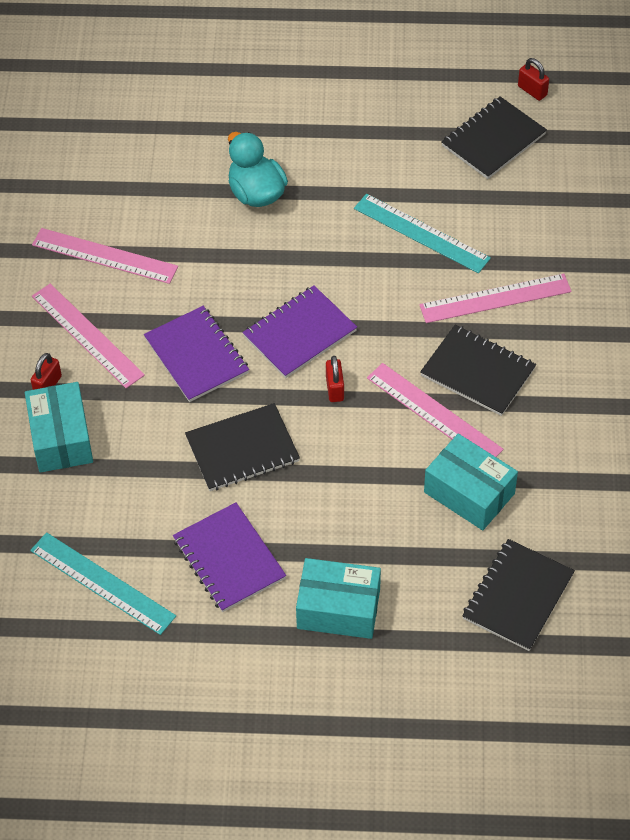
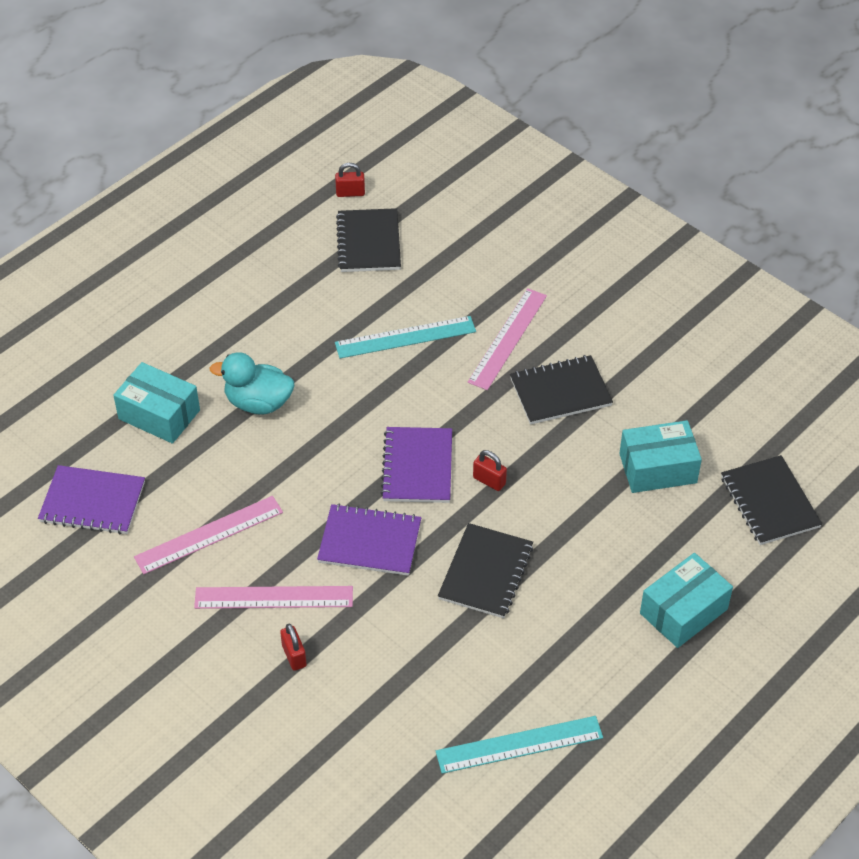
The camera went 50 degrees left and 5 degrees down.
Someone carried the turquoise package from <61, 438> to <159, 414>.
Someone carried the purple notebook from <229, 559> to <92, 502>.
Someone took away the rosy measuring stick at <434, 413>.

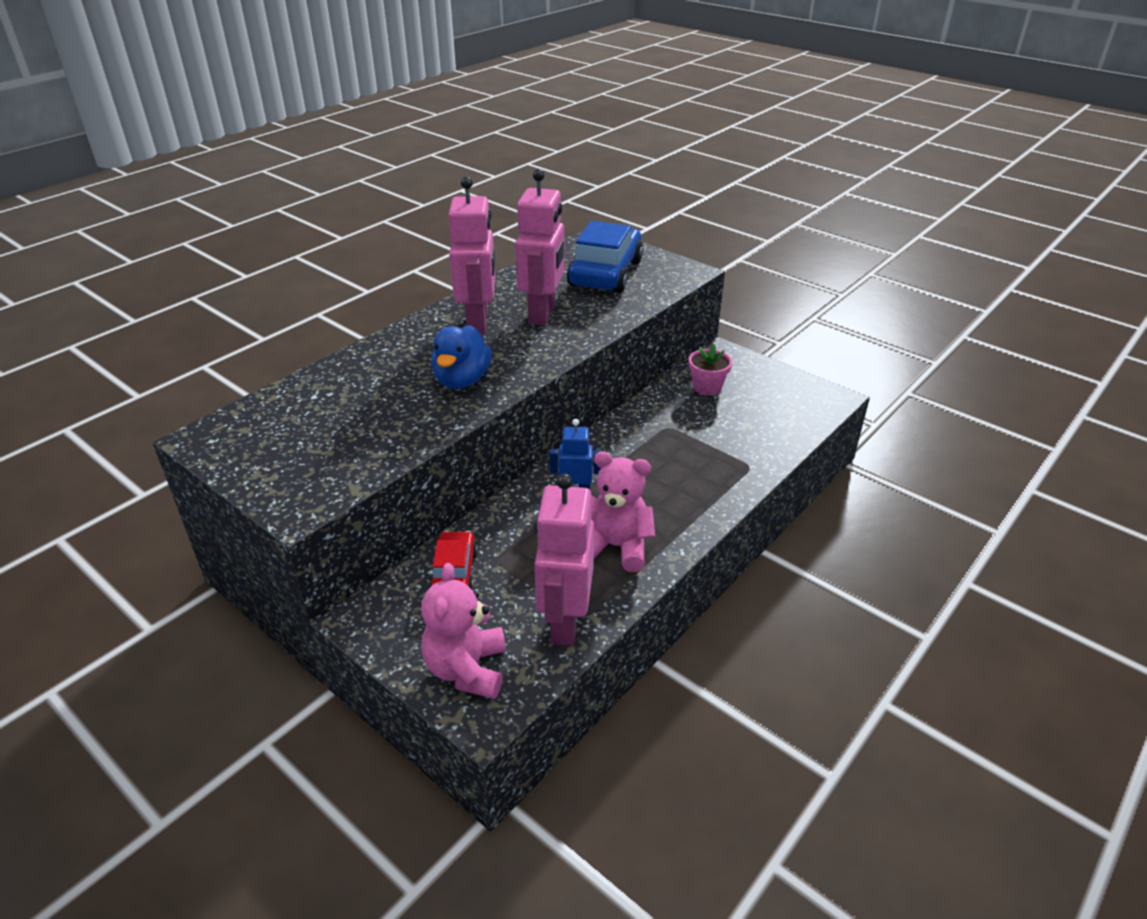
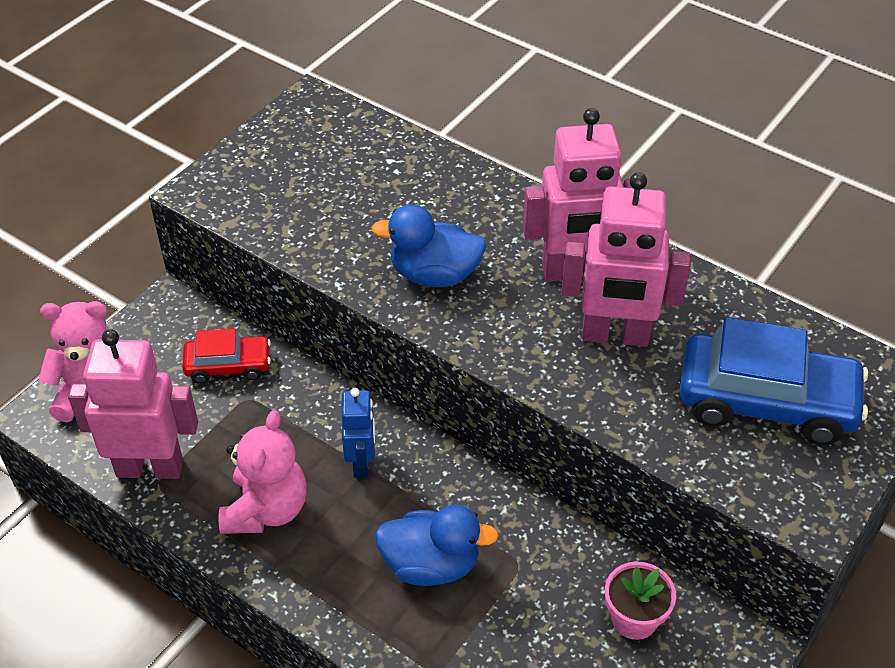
The camera went 85 degrees right and 10 degrees up.
Someone put down the royal blue toy duck at <431, 564>.

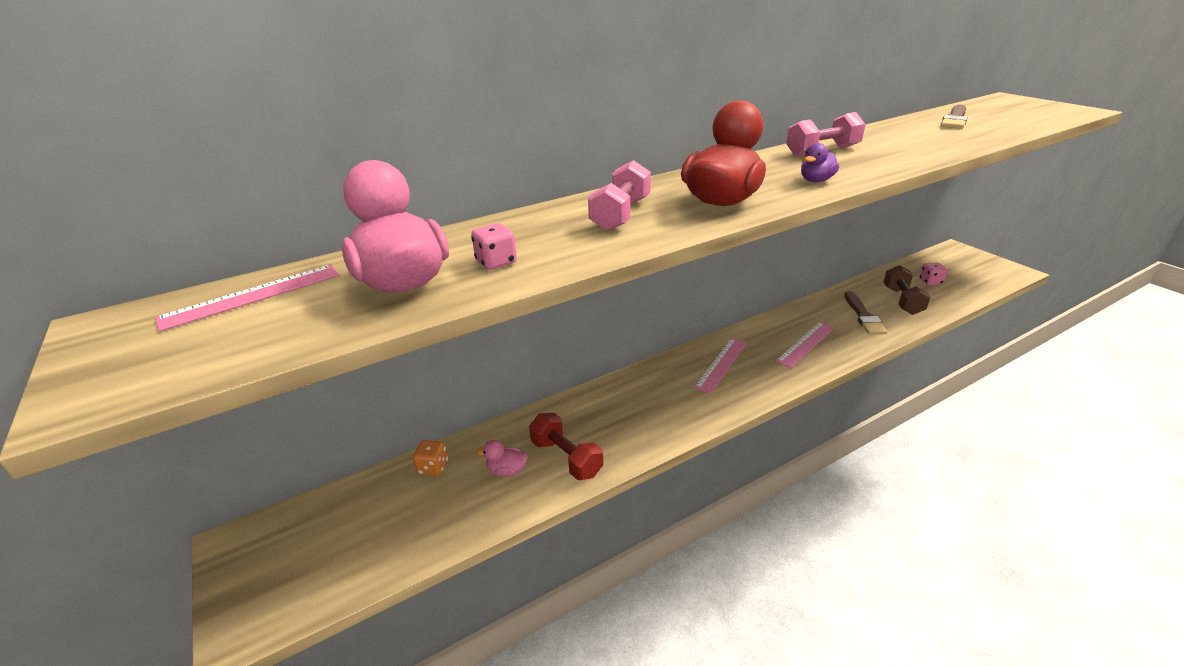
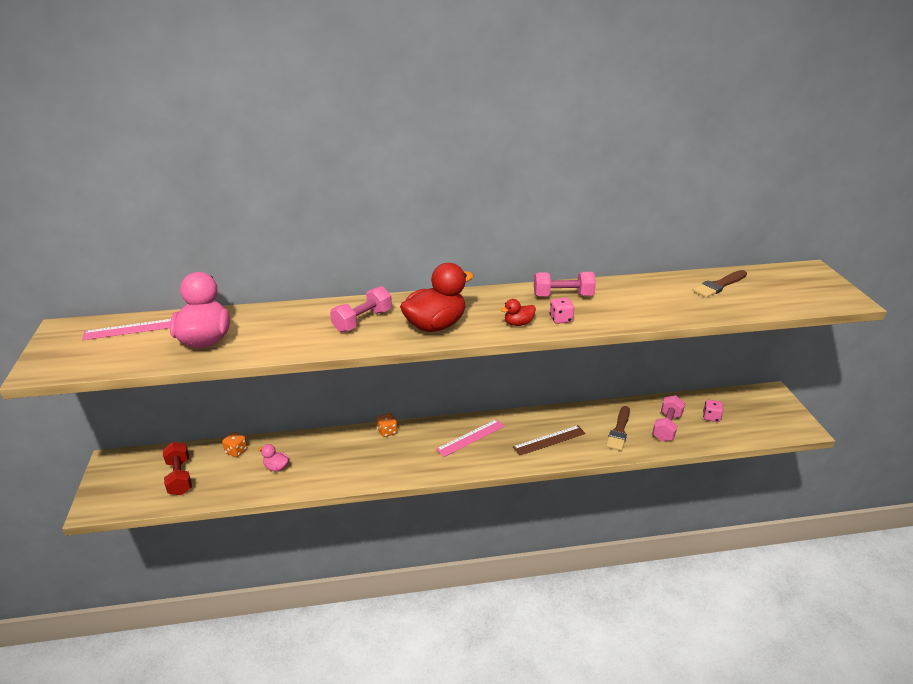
The camera went 20 degrees right and 0 degrees up.
Someone carried the rosy dice from <496, 262> to <561, 319>.
Someone carried the scarlet dumbbell from <566, 458> to <179, 477>.
Someone repainted the rosy measuring stick at <806, 344>, which became the dark brown measuring stick at <549, 440>.
Someone repainted the purple toy duck at <816, 180>, which became the scarlet toy duck at <518, 323>.
Someone repainted the dark brown dumbbell at <902, 300>, which became the rosy dumbbell at <667, 427>.
Someone put down the orange-coloured dice at <387, 432>.

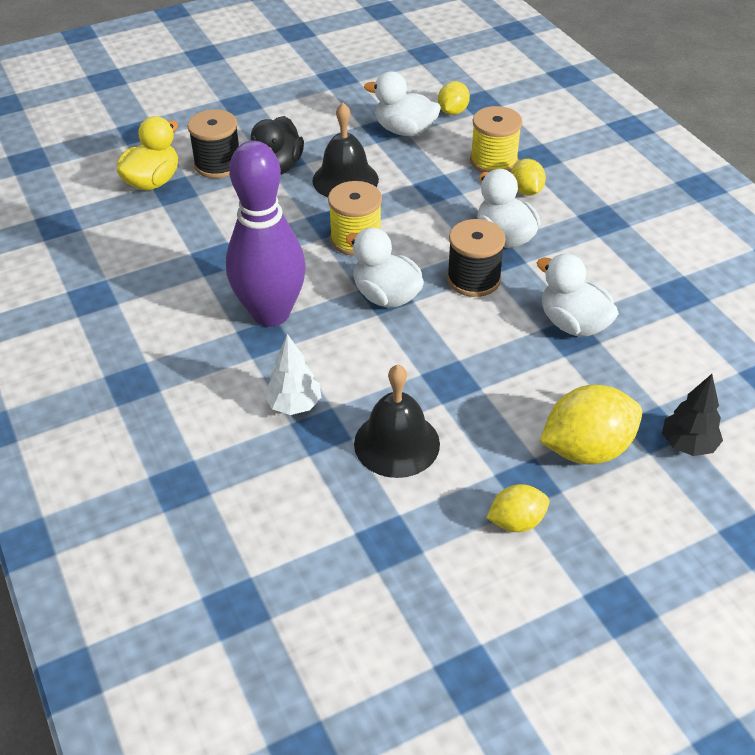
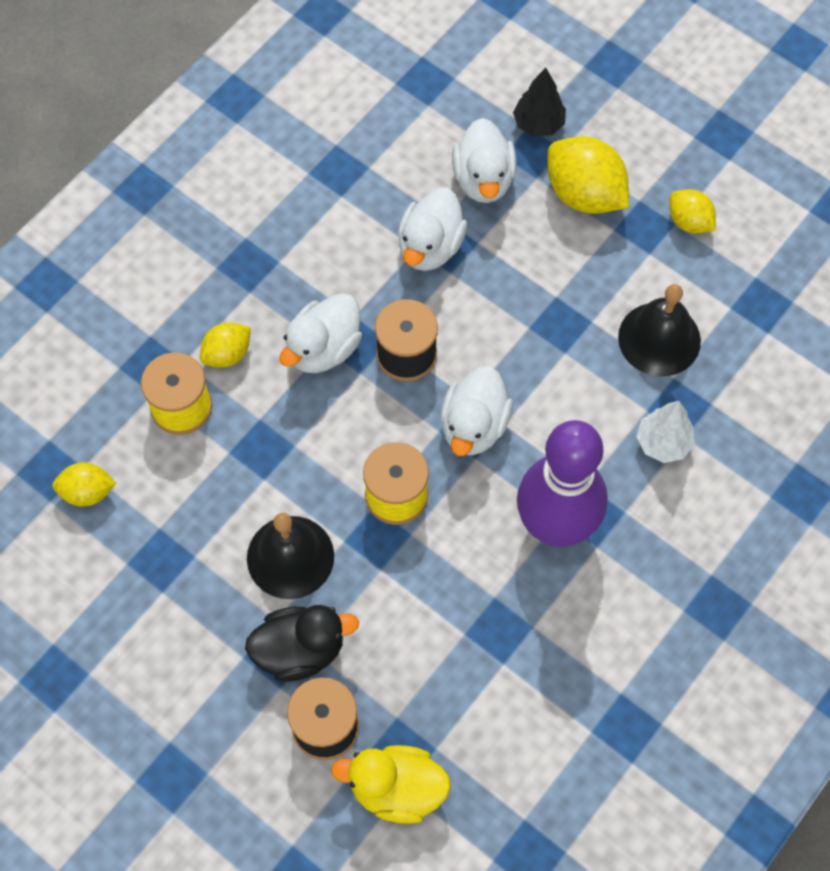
The camera went 115 degrees left and 20 degrees up.
Someone carried the white toy duck from <404, 130> to <483, 180>.

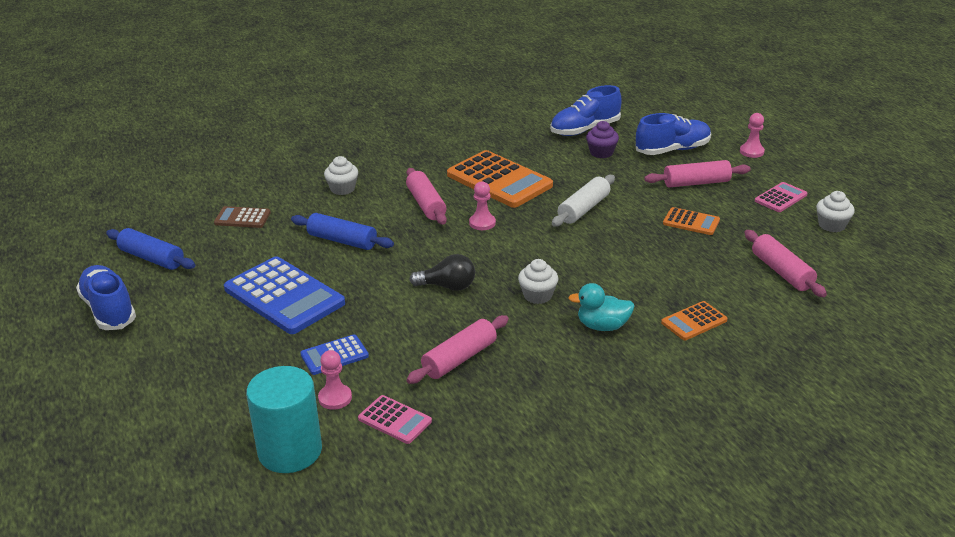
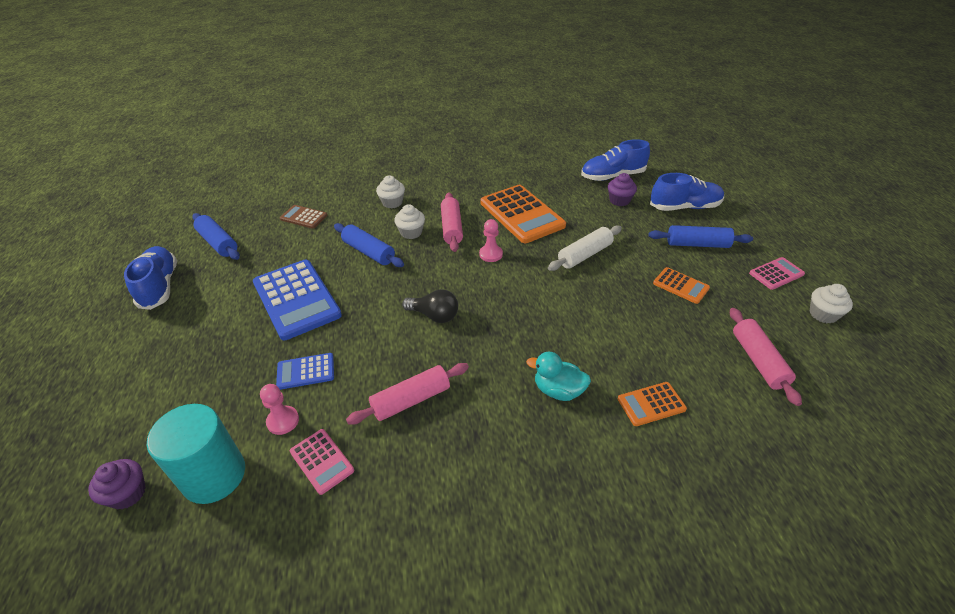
The camera went 15 degrees right and 10 degrees up.
Someone carried the white muffin from <537, 295> to <411, 232>.
Someone repainted the rosy pastry roller at <696, 183>, which became the royal blue pastry roller at <697, 244>.
Someone took away the rosy game pawn at <751, 152>.
Someone put down the purple muffin at <128, 493>.

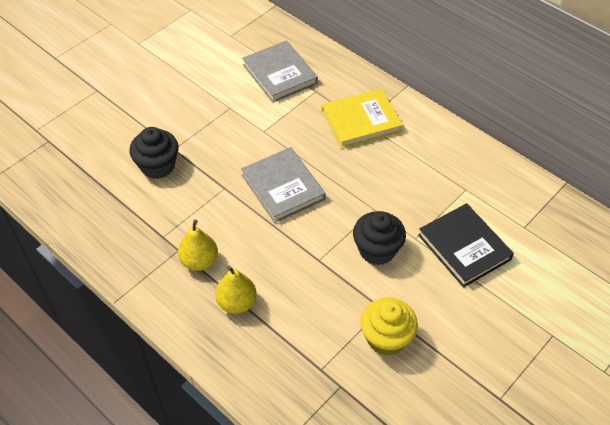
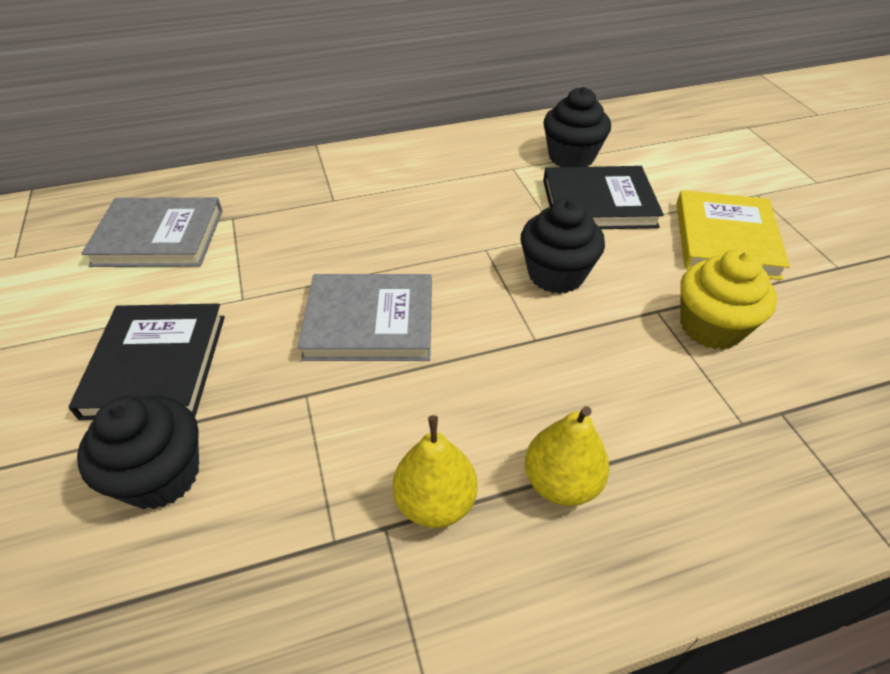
The camera went 60 degrees left and 5 degrees down.
Someone carried the golden book from <360, 121> to <725, 239>.
Someone put down the jet-black book at <156, 365>.
Someone put down the jet-black muffin at <571, 157>.

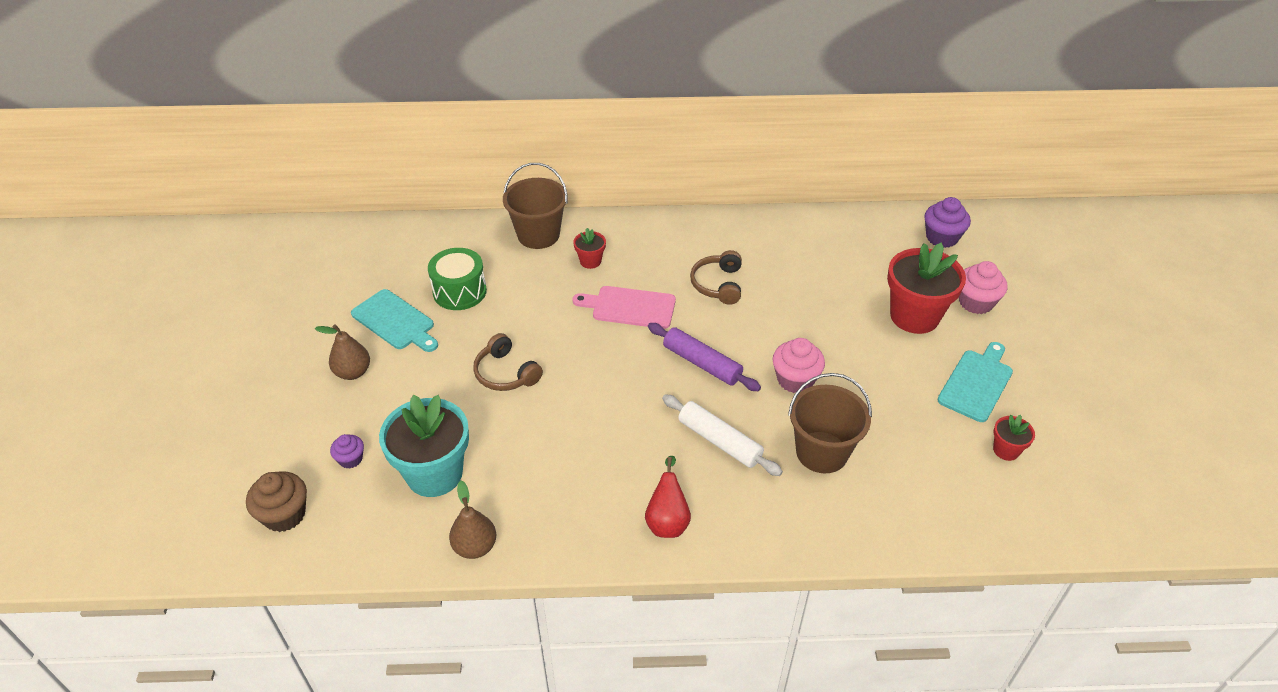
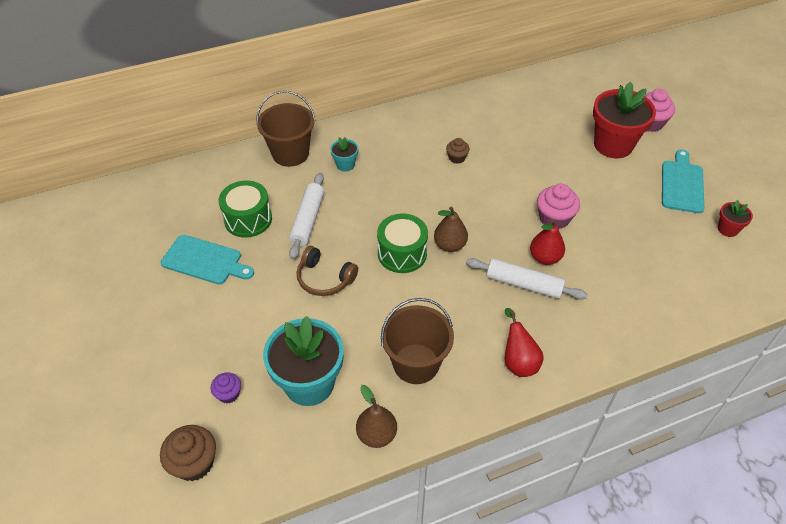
The camera went 20 degrees left and 5 degrees up.
Someone carried the dark brown pear fruit from <353, 372> to <449, 245>.
Someone took away the rosy cutting board at <630, 307>.
Someone repainted the scarlet flower pot at <590, 261>, which became the turquoise flower pot at <345, 165>.
Someone took away the purple pastry roller at <702, 363>.
Someone swapped the dark brown over-ear headphones at <718, 284> for the dark brown muffin at <457, 158>.
Someone carried the dark brown pail from <822, 452> to <416, 363>.
Someone took away the purple muffin at <941, 237>.
Someone put down the white pastry roller at <308, 220>.
Someone put down the green toy drum at <402, 253>.
Someone put down the scarlet pear fruit at <545, 258>.

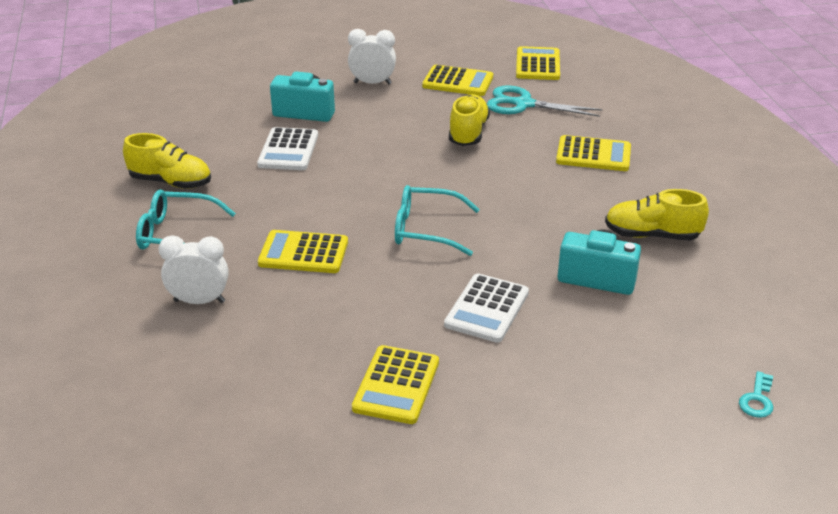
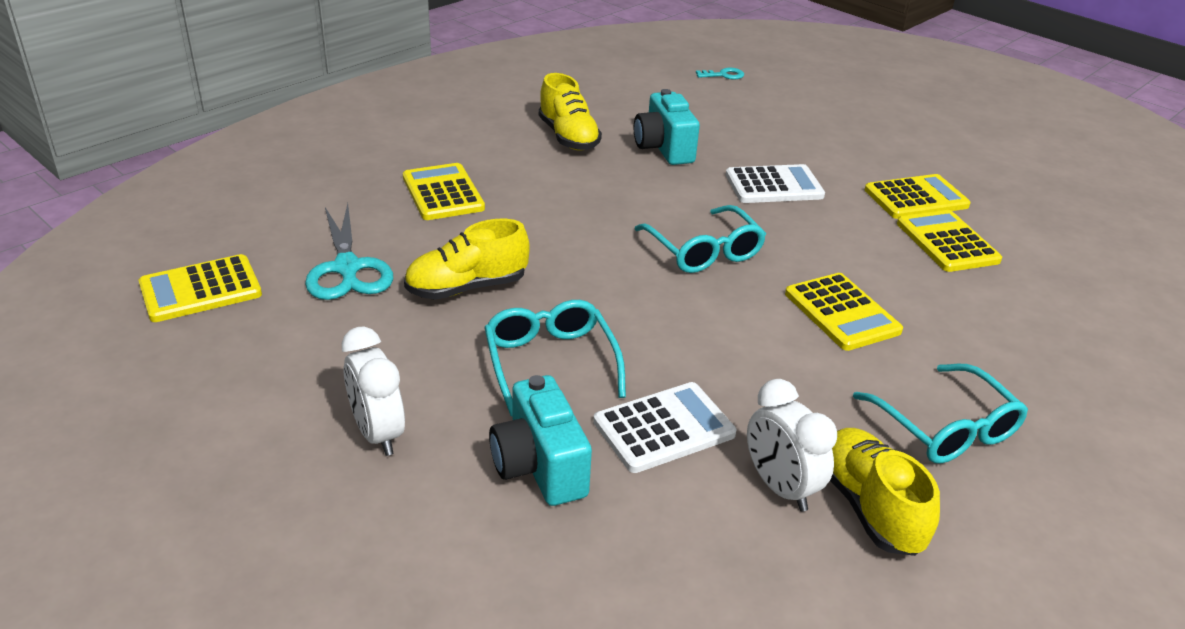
The camera went 125 degrees left and 0 degrees up.
Someone carried the white alarm clock from <199, 301> to <780, 487>.
Someone carried the golden calculator from <458, 82> to <947, 242>.
Someone put down the turquoise spectacles at <550, 363>.

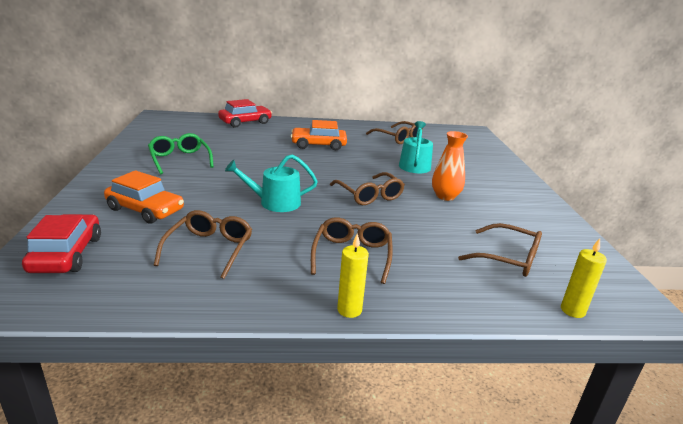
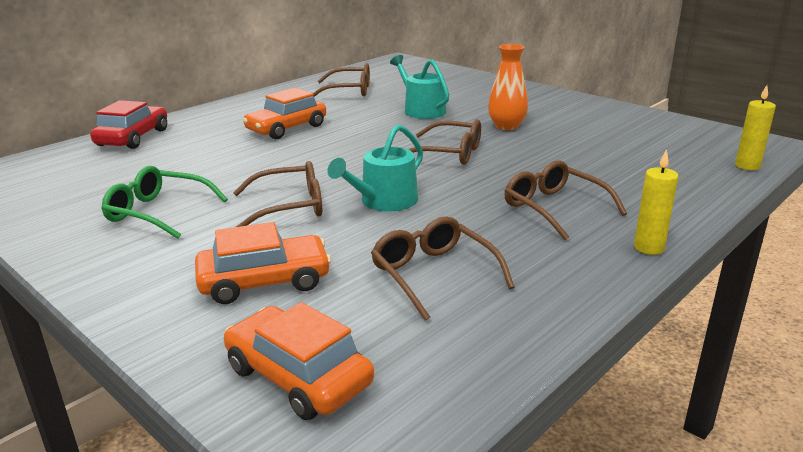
The camera went 40 degrees left and 0 degrees up.
Someone repainted the scarlet car at <66, 254>, which became the orange-coloured car at <298, 376>.
Someone carried the dark brown spectacles from <508, 258> to <290, 207>.

